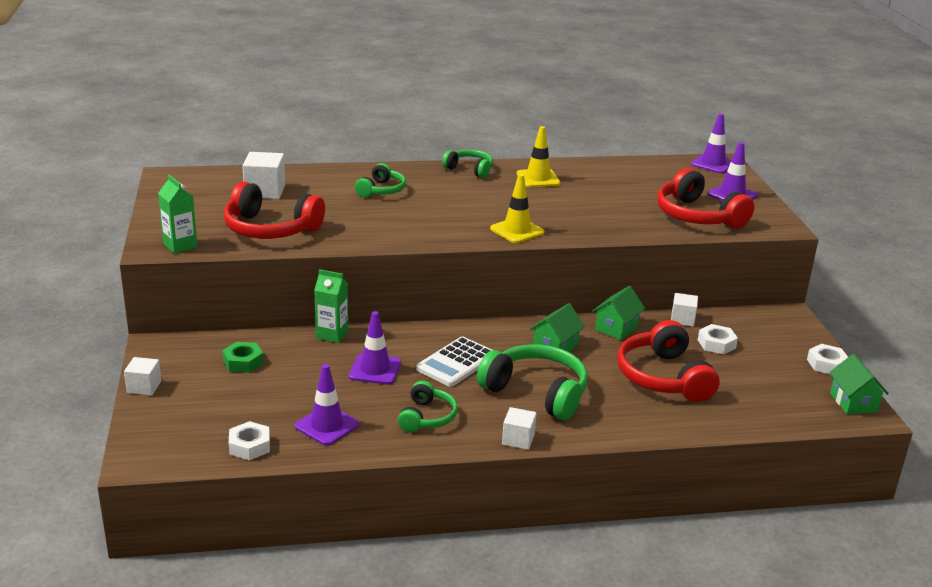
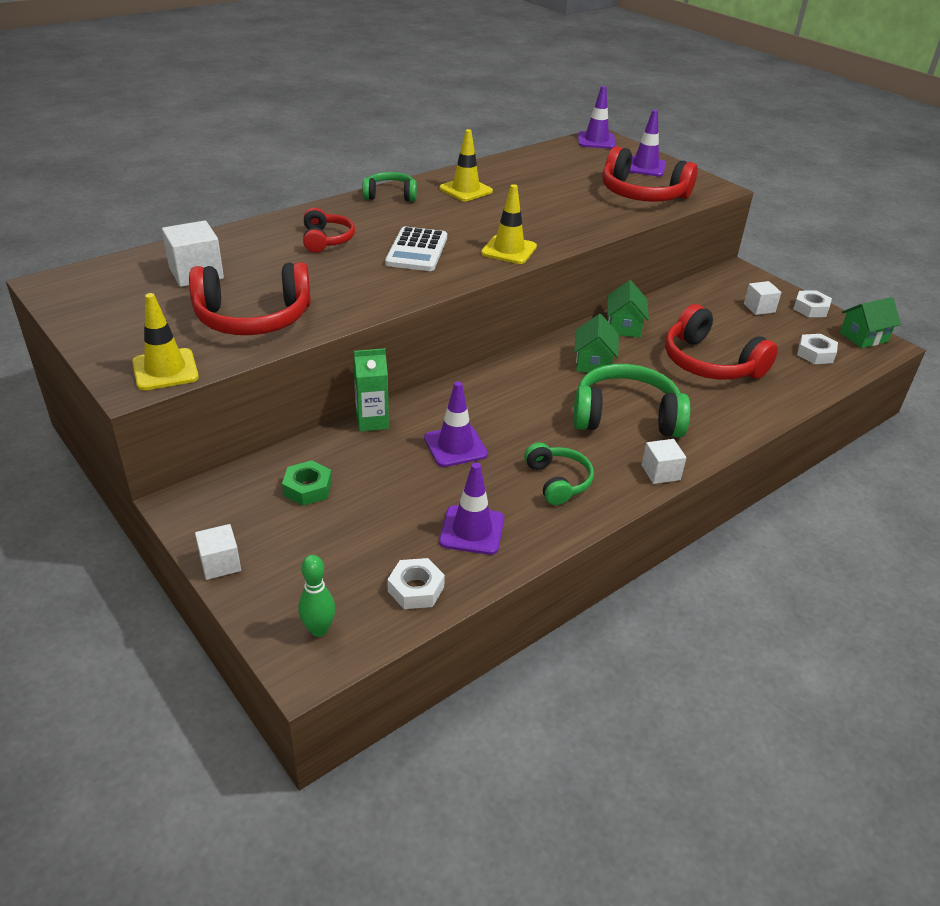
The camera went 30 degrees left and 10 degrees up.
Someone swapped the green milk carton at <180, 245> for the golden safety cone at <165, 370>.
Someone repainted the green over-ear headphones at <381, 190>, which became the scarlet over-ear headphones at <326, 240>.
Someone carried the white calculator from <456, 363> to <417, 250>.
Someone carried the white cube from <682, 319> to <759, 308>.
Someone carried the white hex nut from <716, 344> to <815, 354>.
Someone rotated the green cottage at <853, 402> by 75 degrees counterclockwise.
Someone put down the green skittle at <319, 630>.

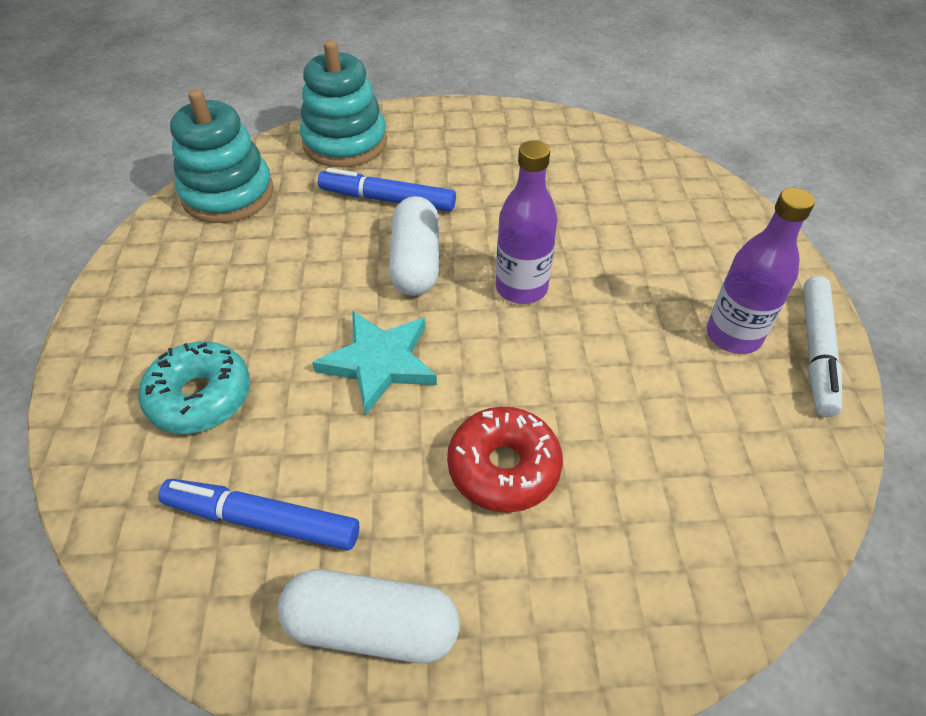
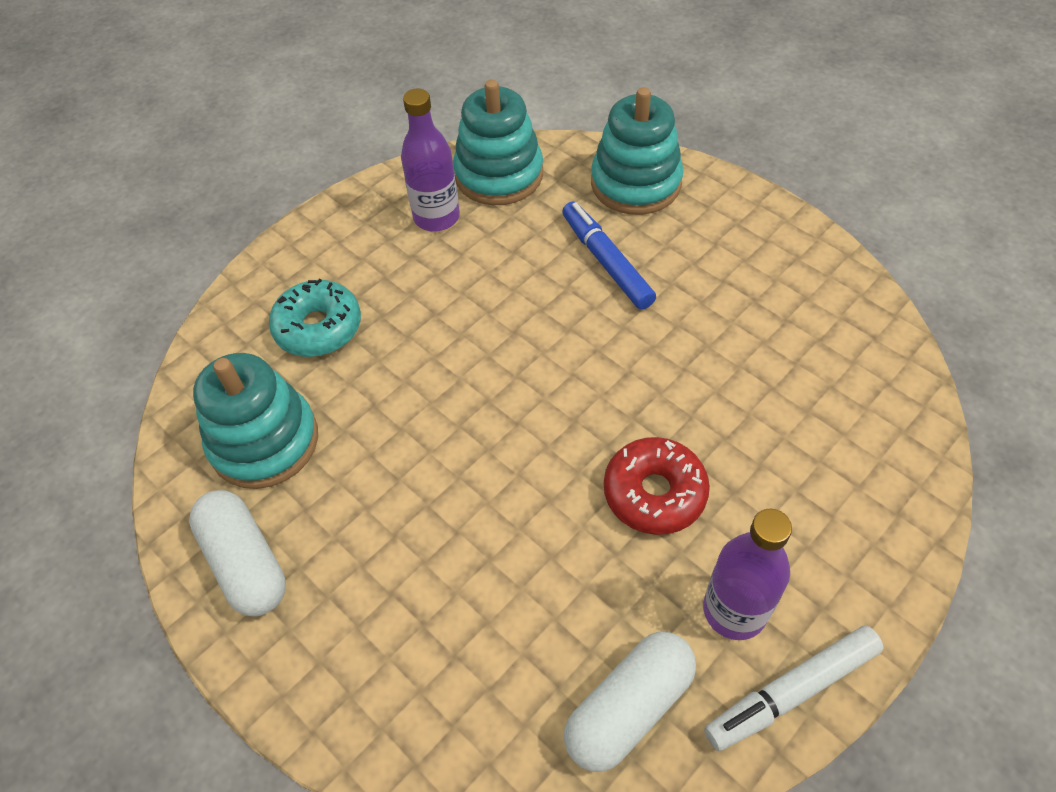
The camera went 50 degrees right and 5 degrees up.
Someone swapped the royal blue marker at <262, 520> for the turquoise stacking toy at <264, 441>.
Someone took away the turquoise five-pointed star at <379, 363>.
Someone carried the white capsule from <416, 262> to <629, 708>.
Someone carried the scarlet doughnut from <503, 467> to <654, 493>.
Someone carried the purple bottle from <521, 288> to <436, 217>.

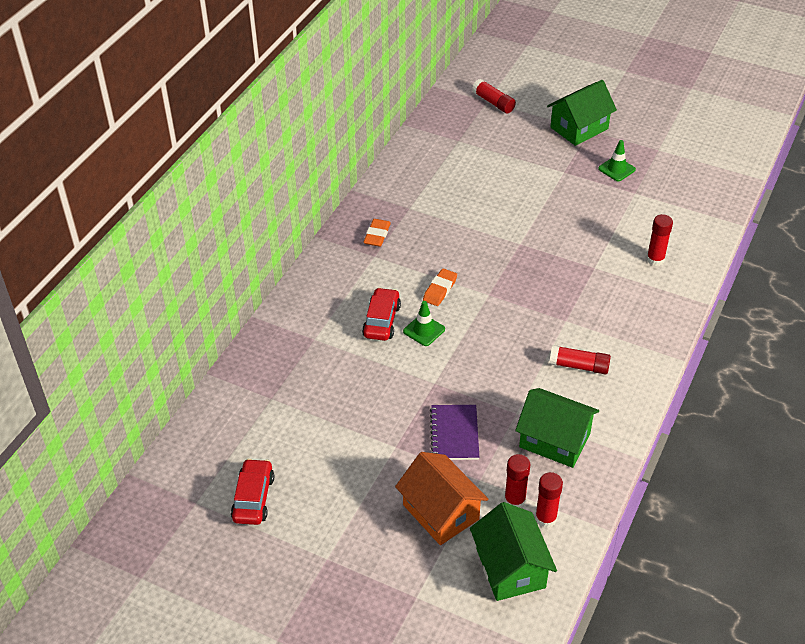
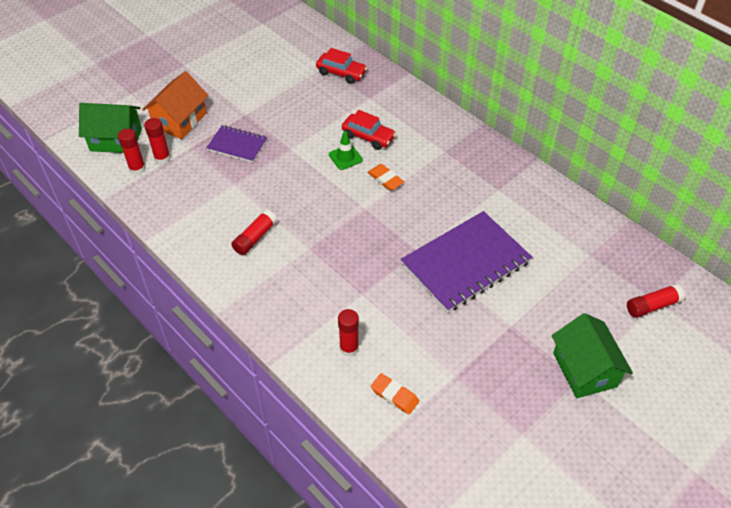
The camera went 110 degrees right and 5 degrees up.
Someone carried the scarlet car from <253, 498> to <341, 73>.
Someone carried the orange-coloured pencil eraser from <377, 235> to <394, 395>.
Someone rotated the orange-coloured cottage at <441, 512> by 45 degrees counterclockwise.
Someone took away the green cottage at <554, 440>.
Someone took away the green safety cone at <616, 169>.
Someone put down the purple notebook at <465, 263>.

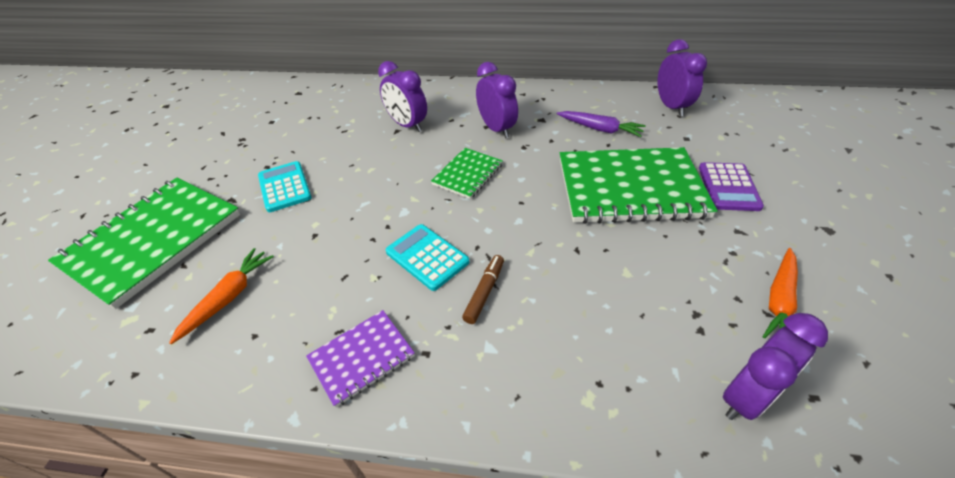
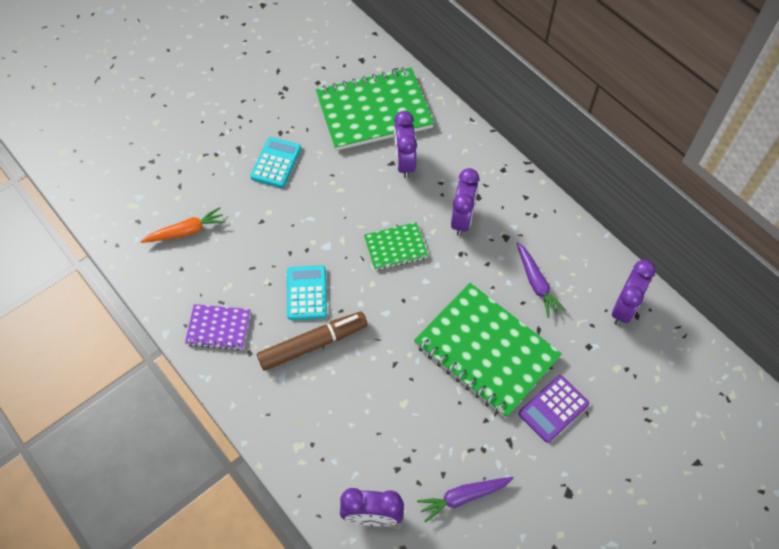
The camera went 40 degrees right and 15 degrees up.
Someone carried the green notebook from <153, 240> to <374, 111>.
Someone scaled the dark brown marker at <484, 292> by 1.86.
Someone repainted the orange-coloured toy carrot at <779, 301>, which became the purple toy carrot at <463, 497>.

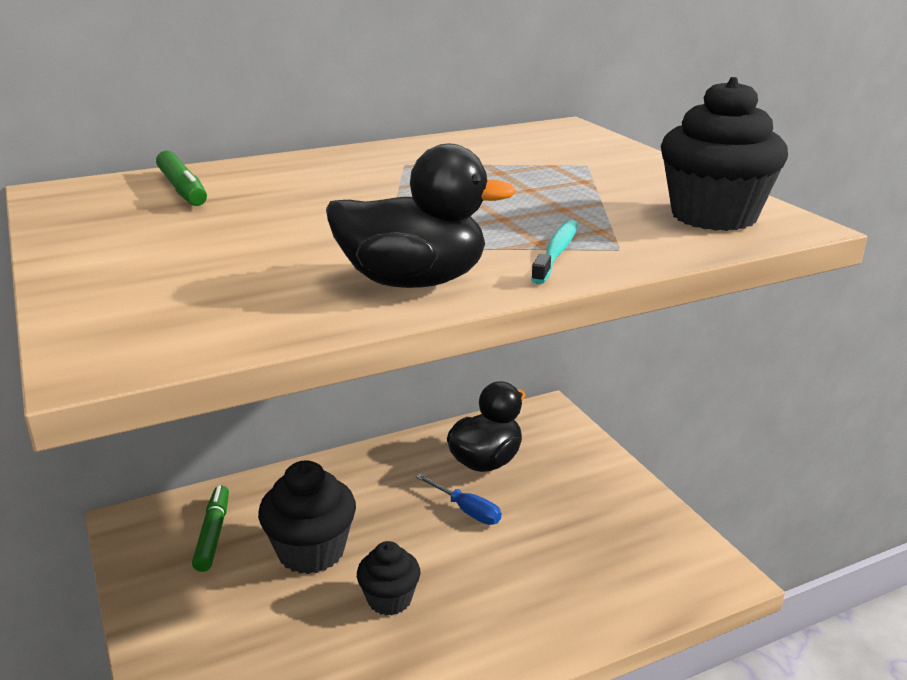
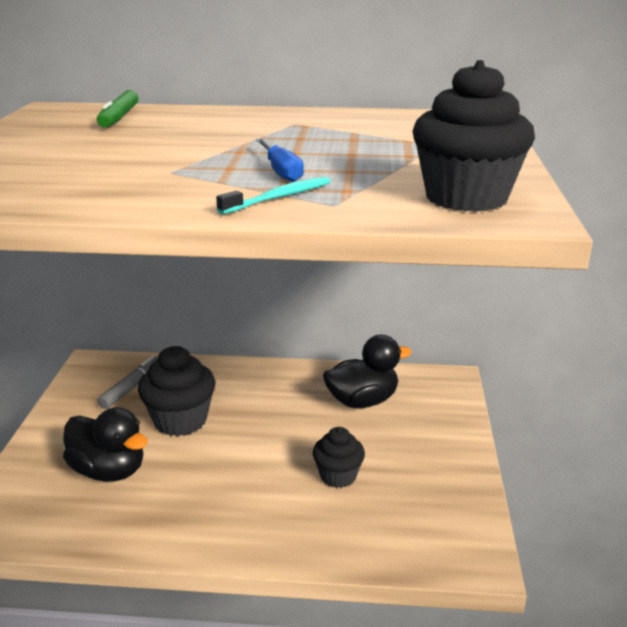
The camera went 30 degrees right and 0 degrees up.
Someone repainted the green marker at <213, 534>, which became the ash-grey marker at <132, 388>.
Someone carried the jet-black toy duck from <413, 282> to <109, 471>.
Someone carried the jet-black muffin from <389, 599> to <338, 476>.
Someone carried the royal blue screwdriver from <466, 510> to <281, 171>.

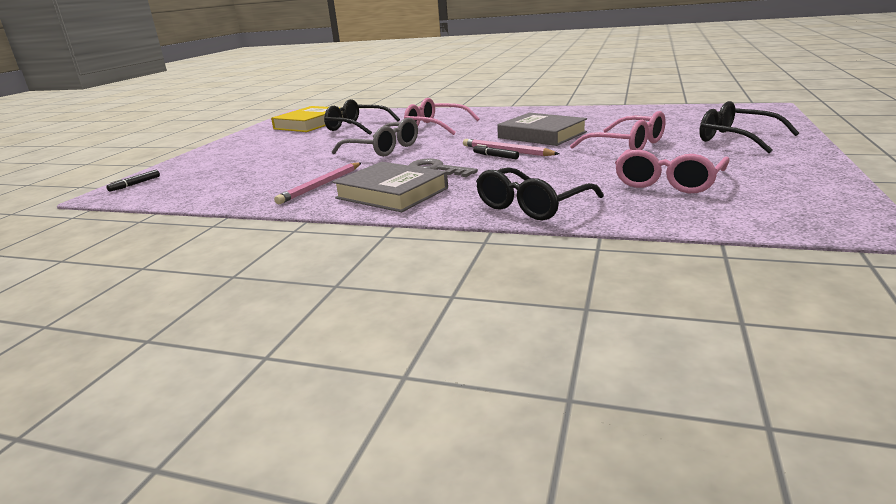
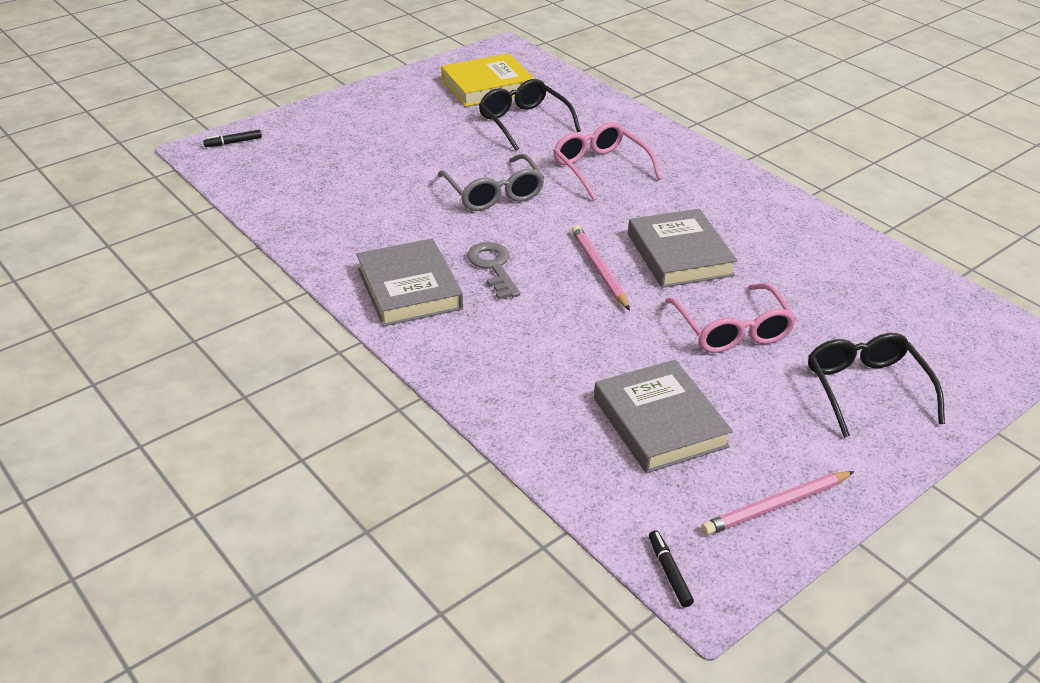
The camera went 30 degrees right and 15 degrees up.
Someone carried the rosy pencil from <321, 185> to <776, 505>.
Someone carried the jet-black marker from <495, 156> to <669, 572>.
Someone took away the jet-black spectacles at <532, 205>.
Someone swapped the rosy spectacles at <668, 182> for the ash-grey book at <660, 422>.

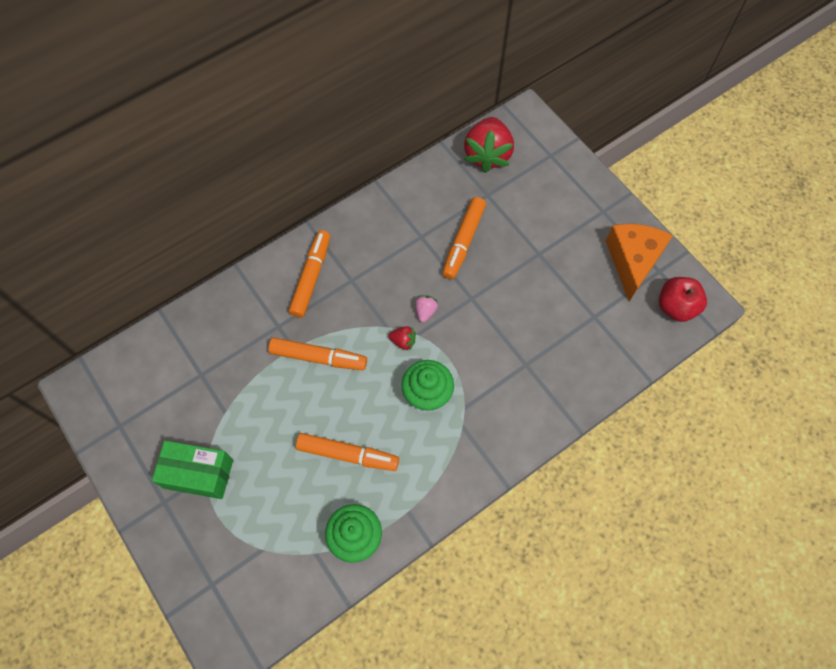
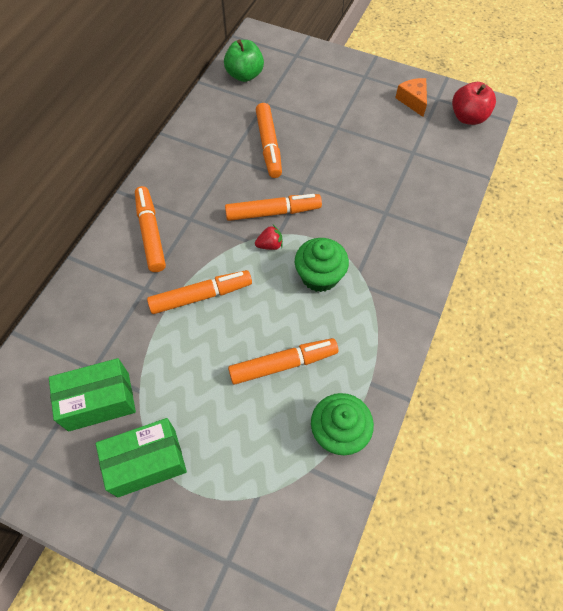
The camera went 30 degrees left and 5 degrees down.
Someone swapped the rosy toy strawberry at <425, 311> for the orange-coloured marker at <273, 212>.
Someone swapped the scarlet toy strawberry at <487, 155> for the green apple at <244, 75>.
Someone scaled the orange-coloured piece of cheese at <632, 261> by 0.57.
Someone put down the green package at <99, 401>.

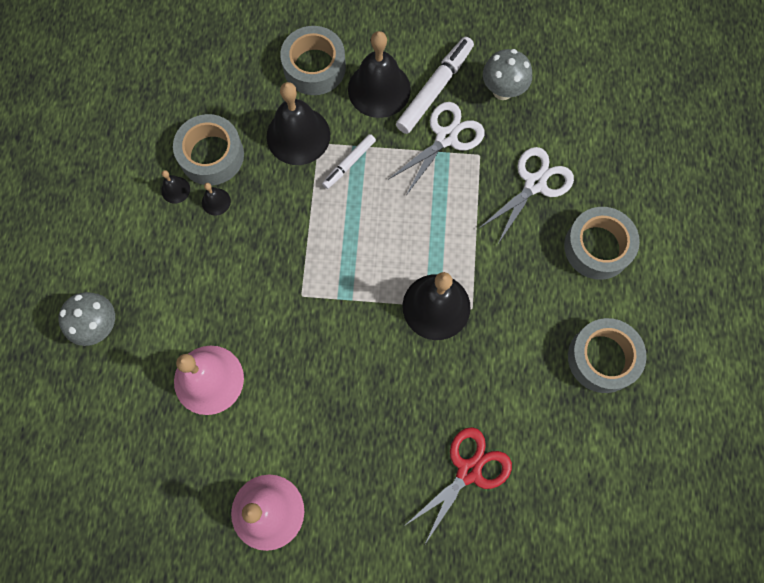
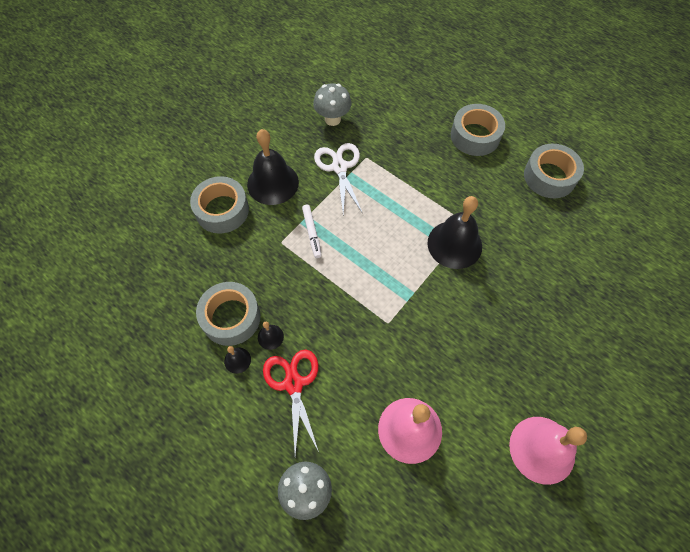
The camera went 55 degrees left and 10 degrees down.
Someone took away the jet-black hand bell at <298, 135>.
Someone took away the white marker at <435, 89>.
Someone carried the scarlet pair of scissors from <468, 471> to <293, 384>.
Someone took away the white pair of scissors at <534, 184>.

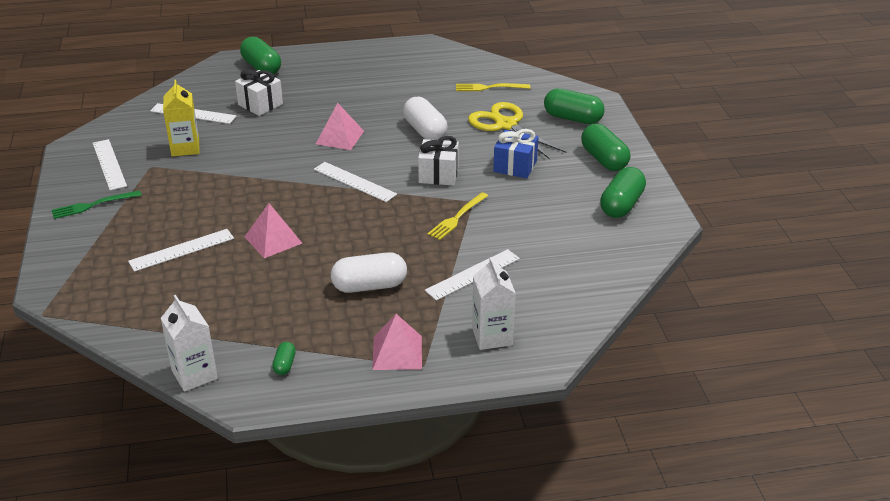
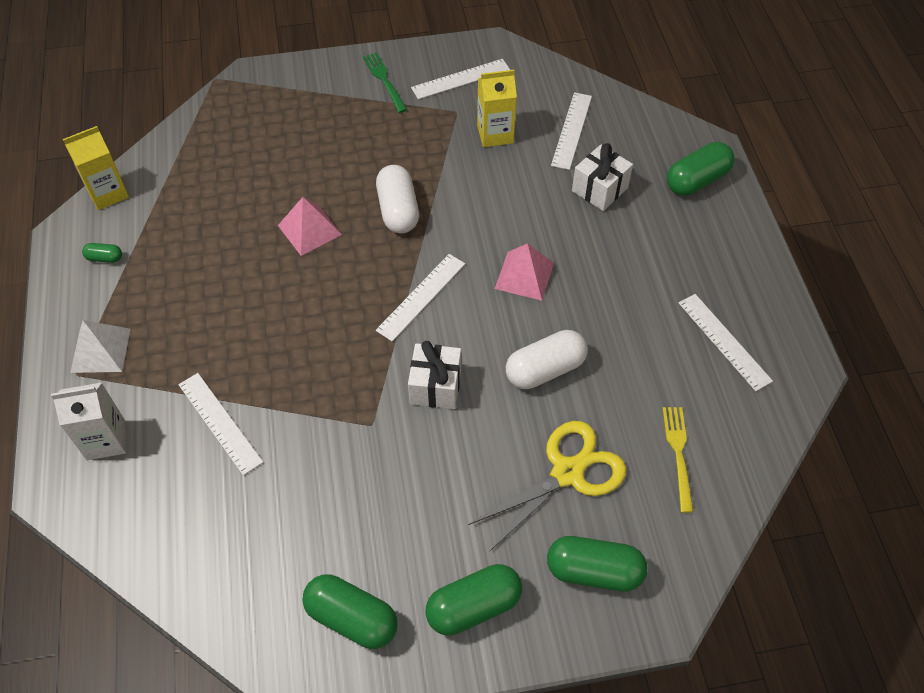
The camera went 90 degrees right and 20 degrees up.
Someone carried the white measuring stick from <182, 250> to <724, 341>.
Someone repainted the white milk carton at <194, 374>, which became the golden milk carton at <108, 193>.
Someone carried the white capsule from <369, 286> to <398, 210>.
Someone repainted the rosy pyramid shape at <397, 352>, which became the white pyramid shape at <100, 350>.
Someone took away the golden dinner fork at <457, 218>.
Someone took away the royal blue wrapped gift at <515, 166>.
Someone rotated the green capsule at <573, 118> by 75 degrees clockwise.

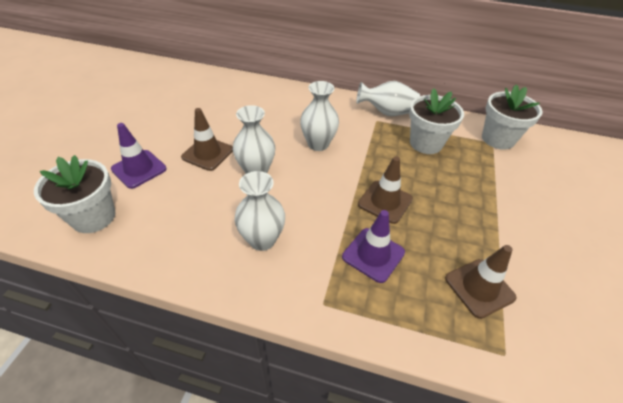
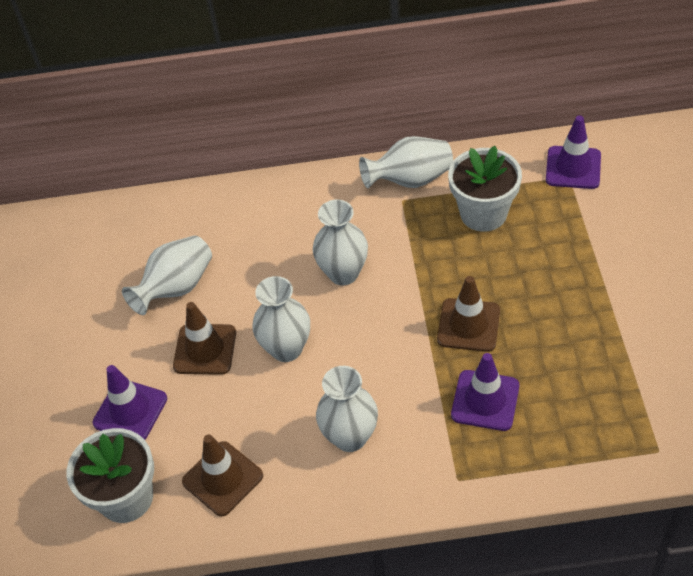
The camera went 15 degrees left and 5 degrees up.
Someone carried the dark brown safety cone from <479, 288> to <222, 478>.
Someone swapped the white flower pot at <498, 139> for the purple safety cone at <573, 168>.
Someone put down the white vase at <176, 288>.

